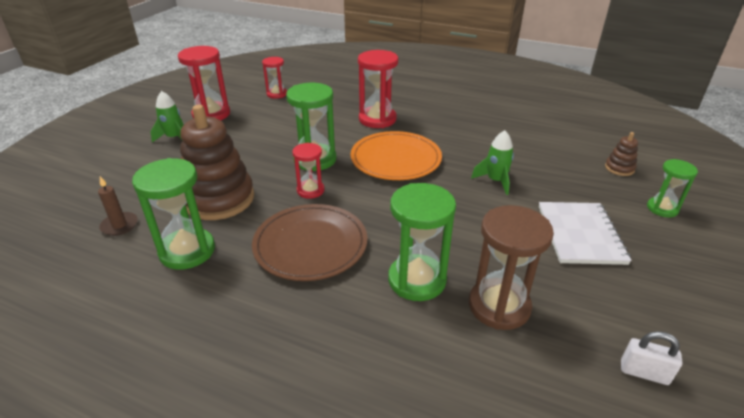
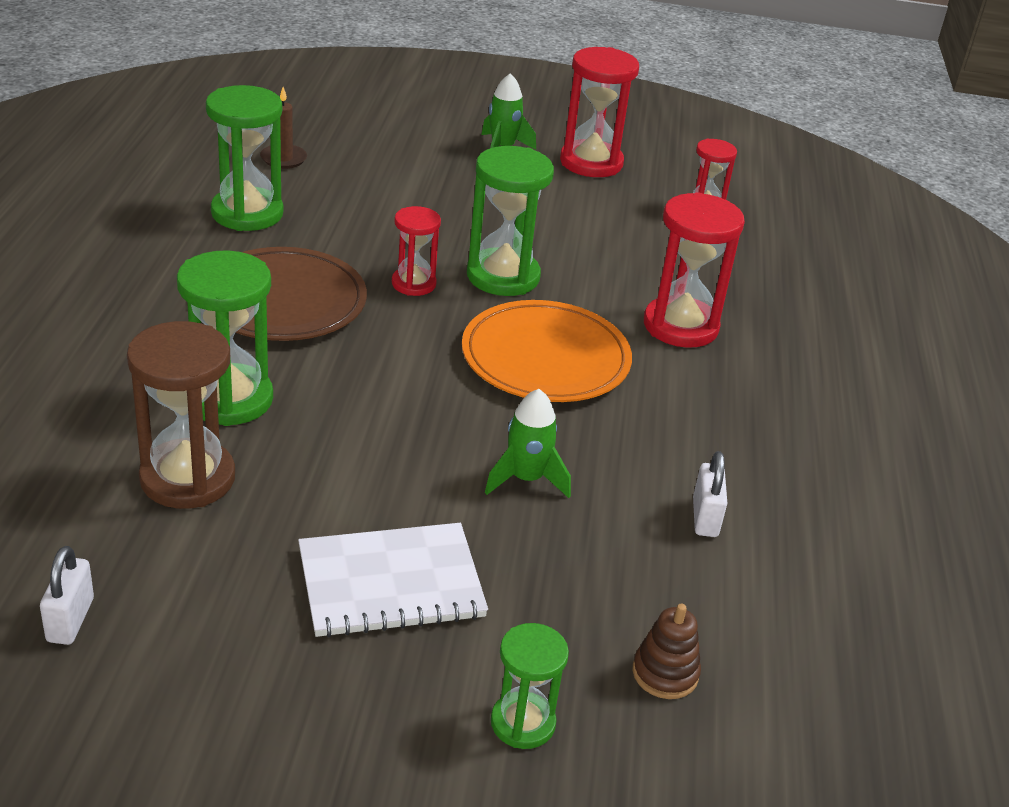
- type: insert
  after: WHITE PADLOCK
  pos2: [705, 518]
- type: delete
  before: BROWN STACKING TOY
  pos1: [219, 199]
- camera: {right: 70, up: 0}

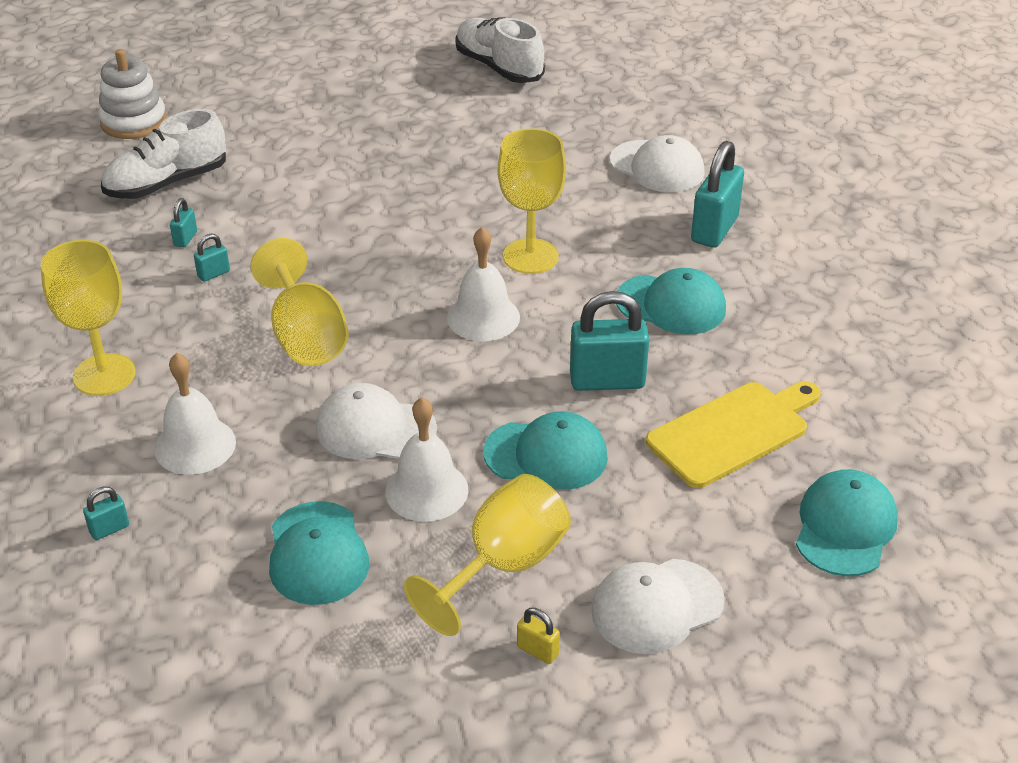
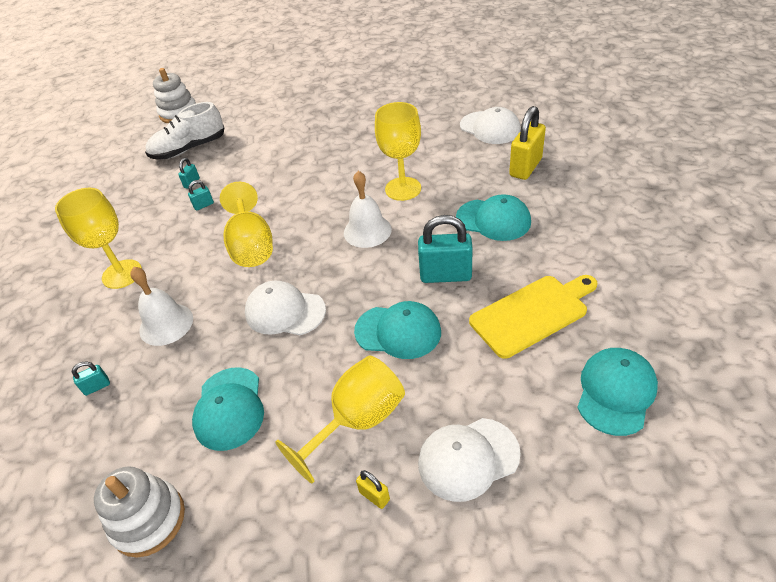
- type: insert
  after: WHITE STACKING TOY
  pos2: [148, 520]
- type: recolor
  before: TURQUOISE PADLOCK
  after: YELLOW PADLOCK
  pos1: [714, 229]
  pos2: [525, 167]
- type: delete
  before: WHITE BELL
  pos1: [426, 490]
- type: delete
  before: WHITE SHOE
  pos1: [499, 67]
- camera: {right: 10, up: 5}

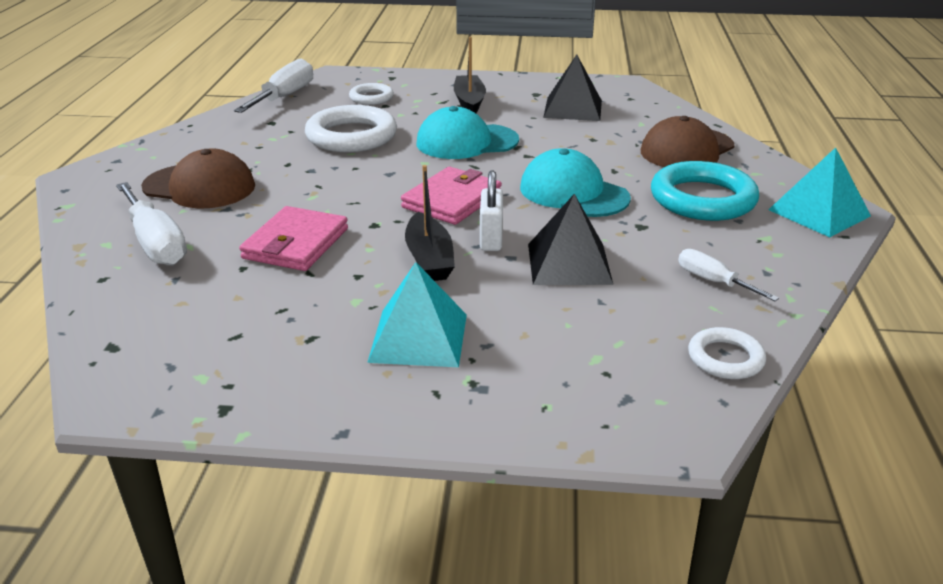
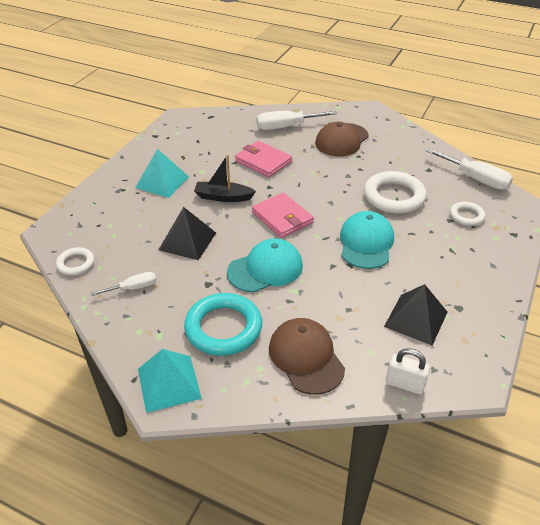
- type: move
  before: WHITE PADLOCK
  pos1: [491, 239]
  pos2: [404, 384]
- type: delete
  before: BLACK BOAT
  pos1: [469, 102]
- camera: {right: 110, up: 10}

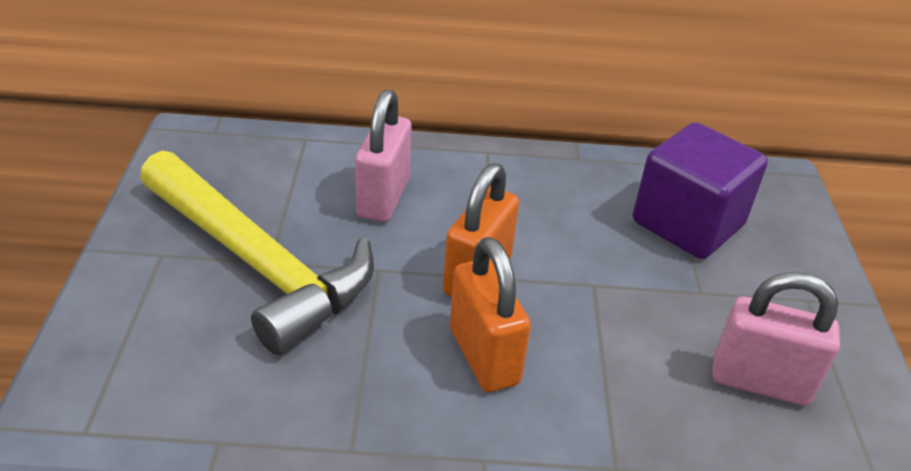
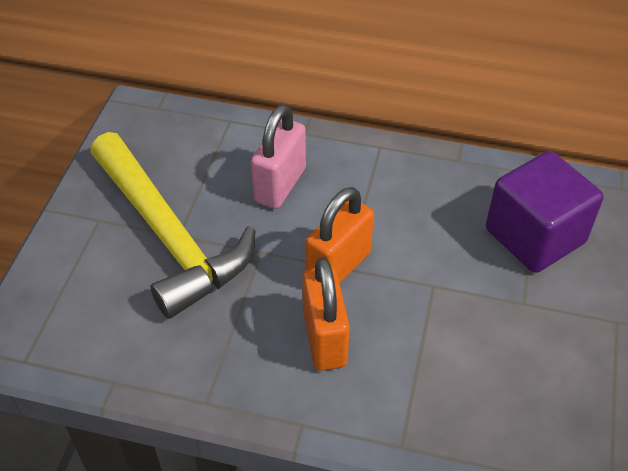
- type: delete
  before: PINK PADLOCK
  pos1: [760, 382]
- camera: {right: 15, up: 10}

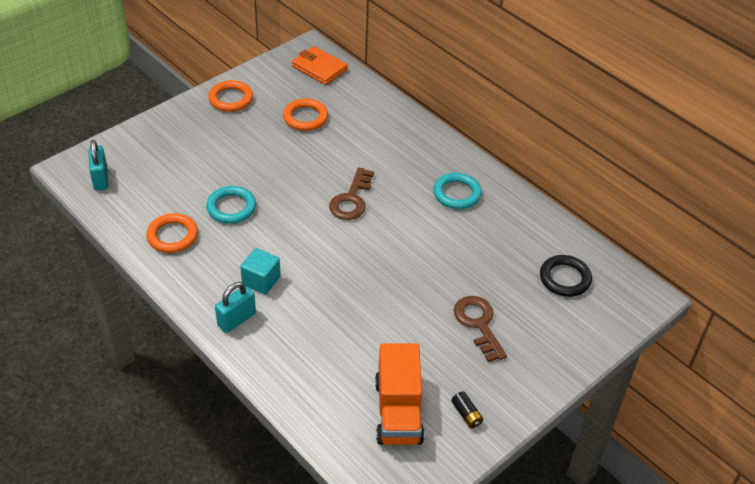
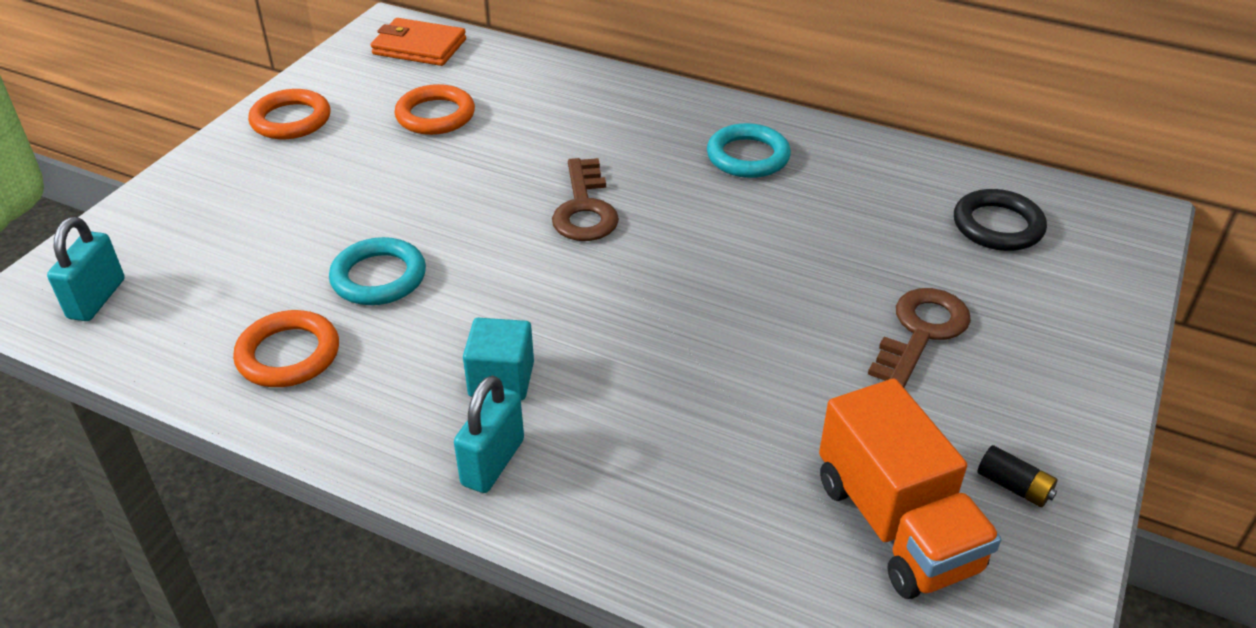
- type: rotate
  before: TURQUOISE PADLOCK
  pos1: [100, 178]
  pos2: [97, 299]
  turn: 45
- type: rotate
  before: BROWN KEY
  pos1: [478, 324]
  pos2: [921, 332]
  turn: 75
- camera: {right: -20, up: -5}

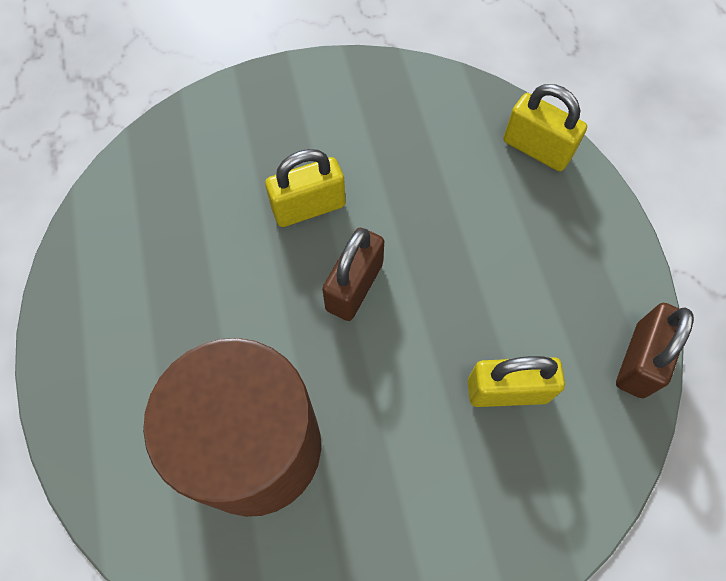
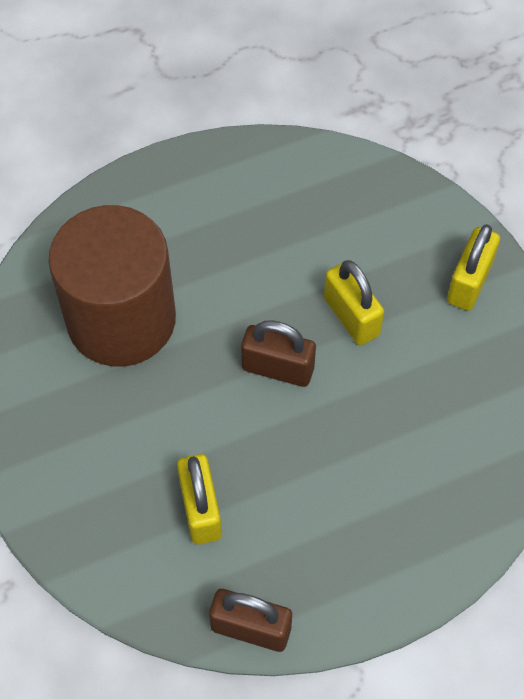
- type: move
  before: YELLOW PADLOCK
  pos1: [536, 149]
  pos2: [469, 282]
- camera: {right: 80, up: -5}

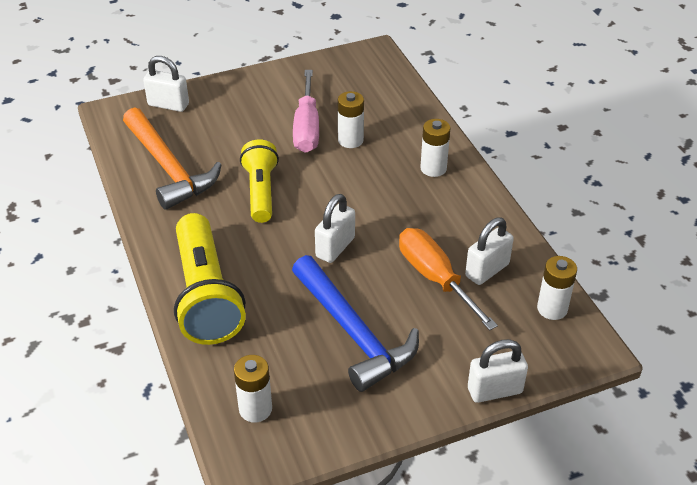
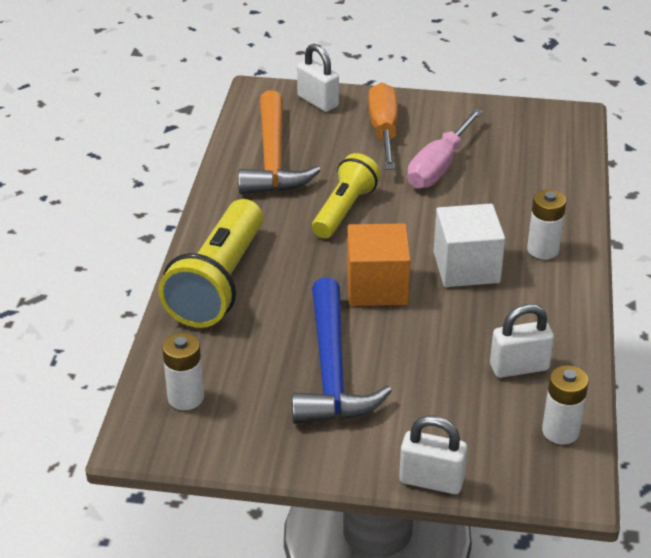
- type: replace
  before: WHITE PADLOCK
  after: ORANGE CUBE
  pos1: [335, 247]
  pos2: [377, 287]
- type: move
  before: ORANGE SCREWDRIVER
  pos1: [435, 278]
  pos2: [383, 131]
- type: insert
  after: WHITE CUBE
  pos2: [466, 267]
- type: delete
  before: WHITE BATTERY
  pos1: [350, 140]
- camera: {right: 30, up: -5}

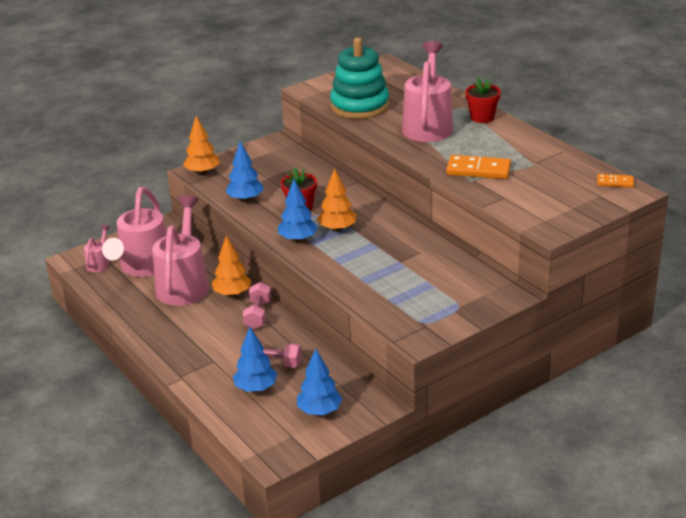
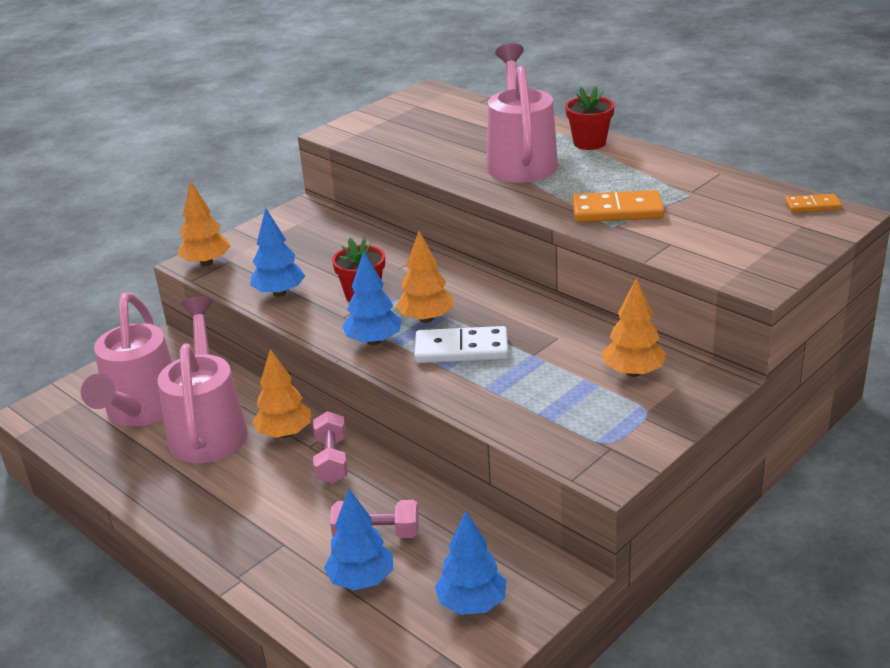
- type: insert
  after: WHITE DOMINO
  pos2: [461, 349]
- type: insert
  after: ORANGE TREE
  pos2: [633, 372]
- type: delete
  before: PINK WATERING CAN
  pos1: [99, 263]
- type: delete
  before: TURQUOISE STACKING TOY
  pos1: [359, 106]
- camera: {right: -10, up: 0}

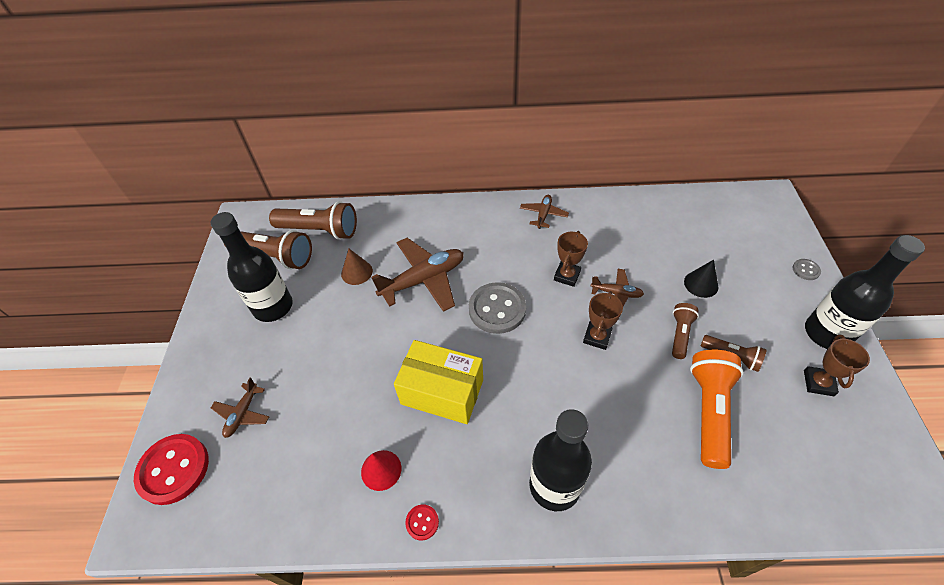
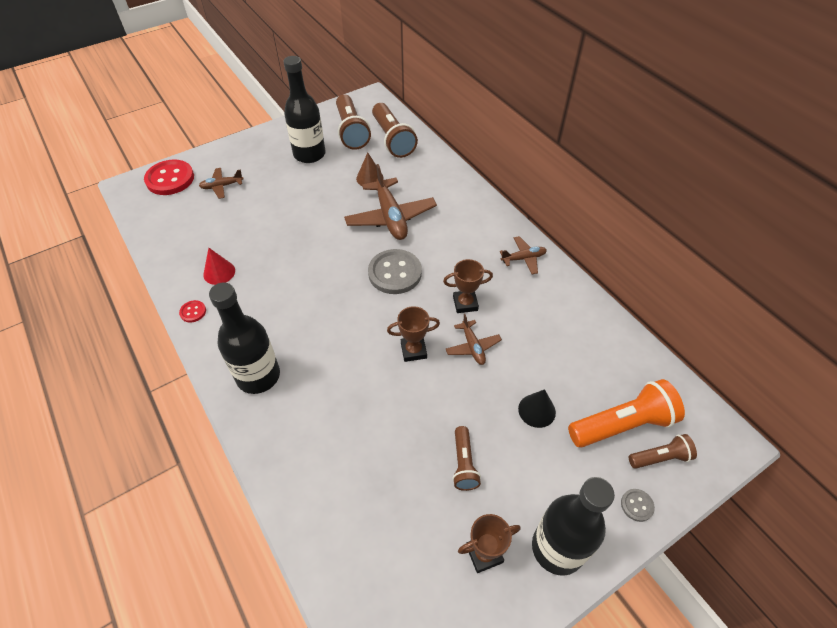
- type: rotate
  before: BROWN PLANE
  pos1: [423, 280]
  pos2: [390, 217]
  turn: 45
- type: move
  before: ORANGE FLASHLIGHT
  pos1: [709, 411]
  pos2: [622, 424]
- type: move
  before: BROWN FLASHLIGHT
  pos1: [680, 334]
  pos2: [660, 457]
- type: delete
  before: YELLOW BOX
  pos1: [442, 392]
- camera: {right: 55, up: 0}

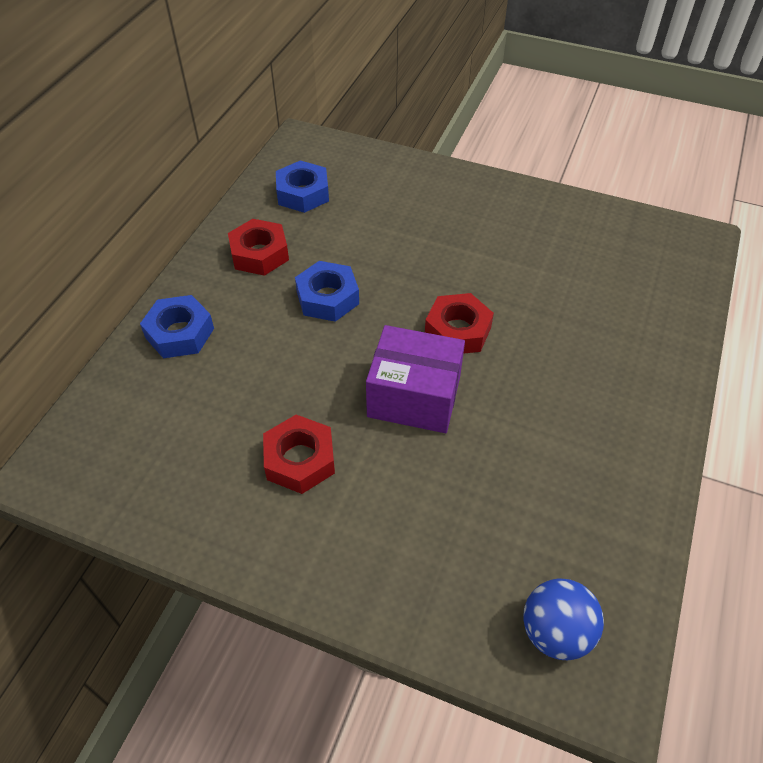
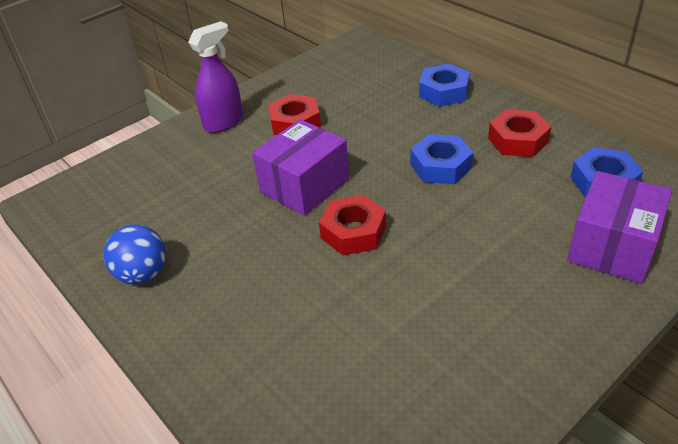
- type: move
  before: BLUE BALL
  pos1: [555, 631]
  pos2: [143, 274]
- type: insert
  after: PURPLE SPRAY BOTTLE
  pos2: [224, 122]
- type: insert
  after: PURPLE BOX
  pos2: [612, 246]
- camera: {right: 120, up: -10}

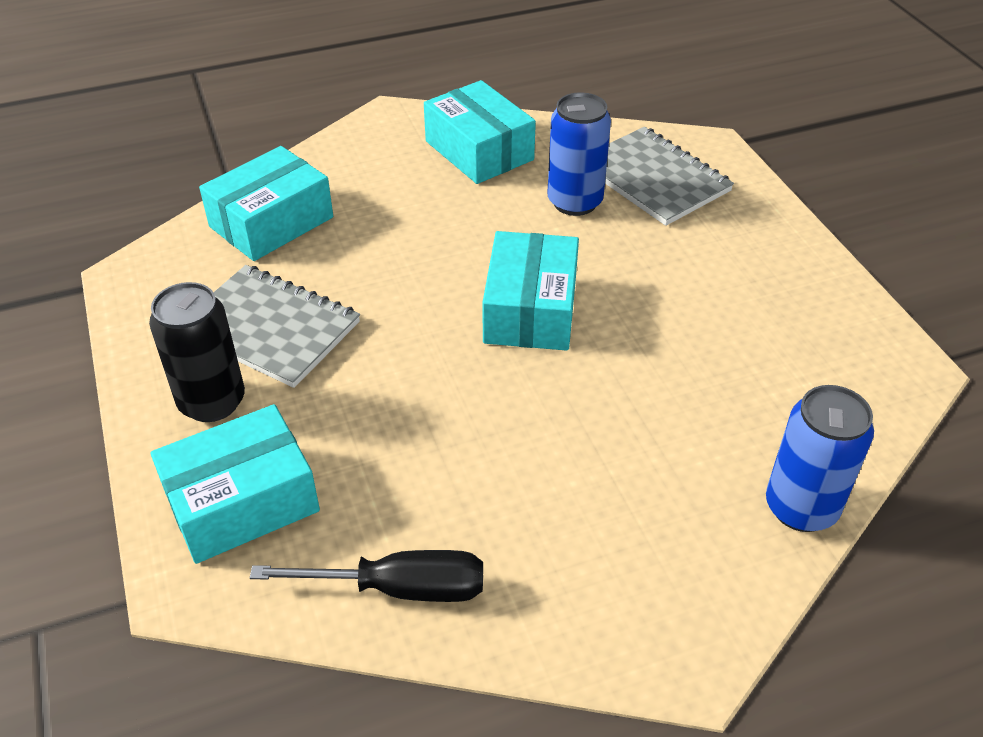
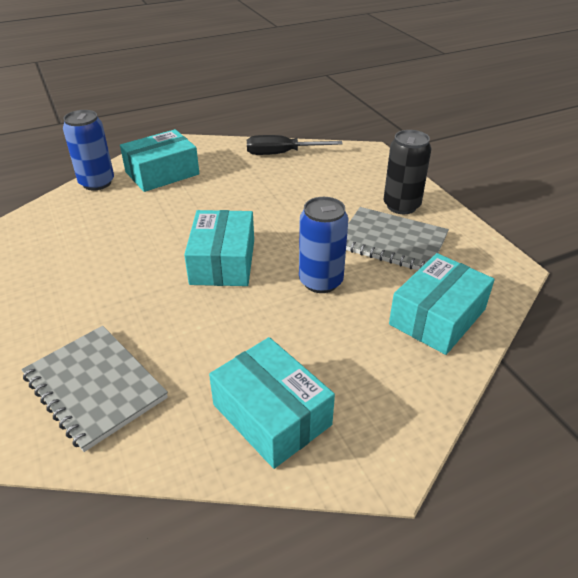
- type: move
  before: TURQUOISE BOX
  pos1: [242, 501]
  pos2: [162, 173]
- type: move
  before: BLUE CAN
  pos1: [574, 202]
  pos2: [320, 281]
- camera: {right: 175, up: -5}

